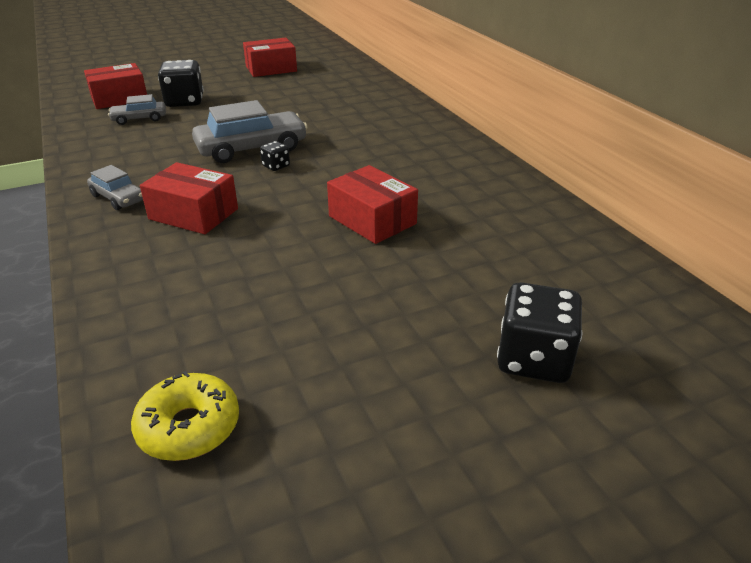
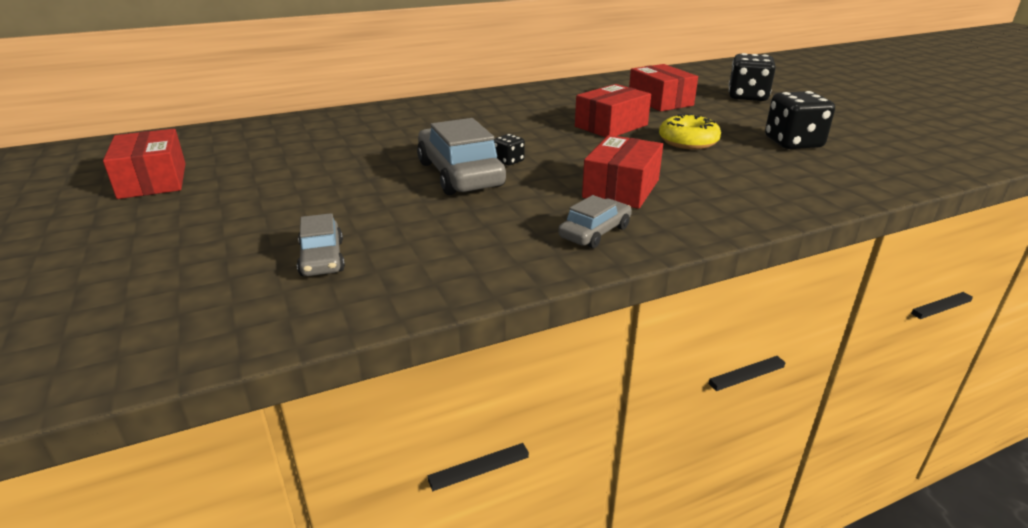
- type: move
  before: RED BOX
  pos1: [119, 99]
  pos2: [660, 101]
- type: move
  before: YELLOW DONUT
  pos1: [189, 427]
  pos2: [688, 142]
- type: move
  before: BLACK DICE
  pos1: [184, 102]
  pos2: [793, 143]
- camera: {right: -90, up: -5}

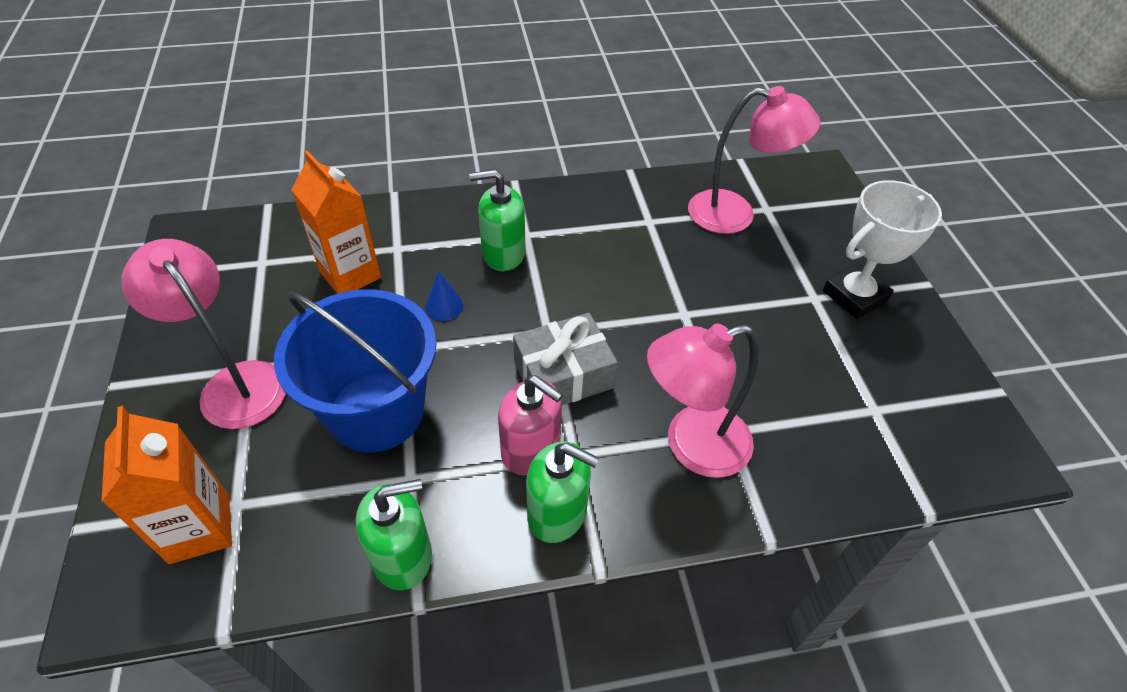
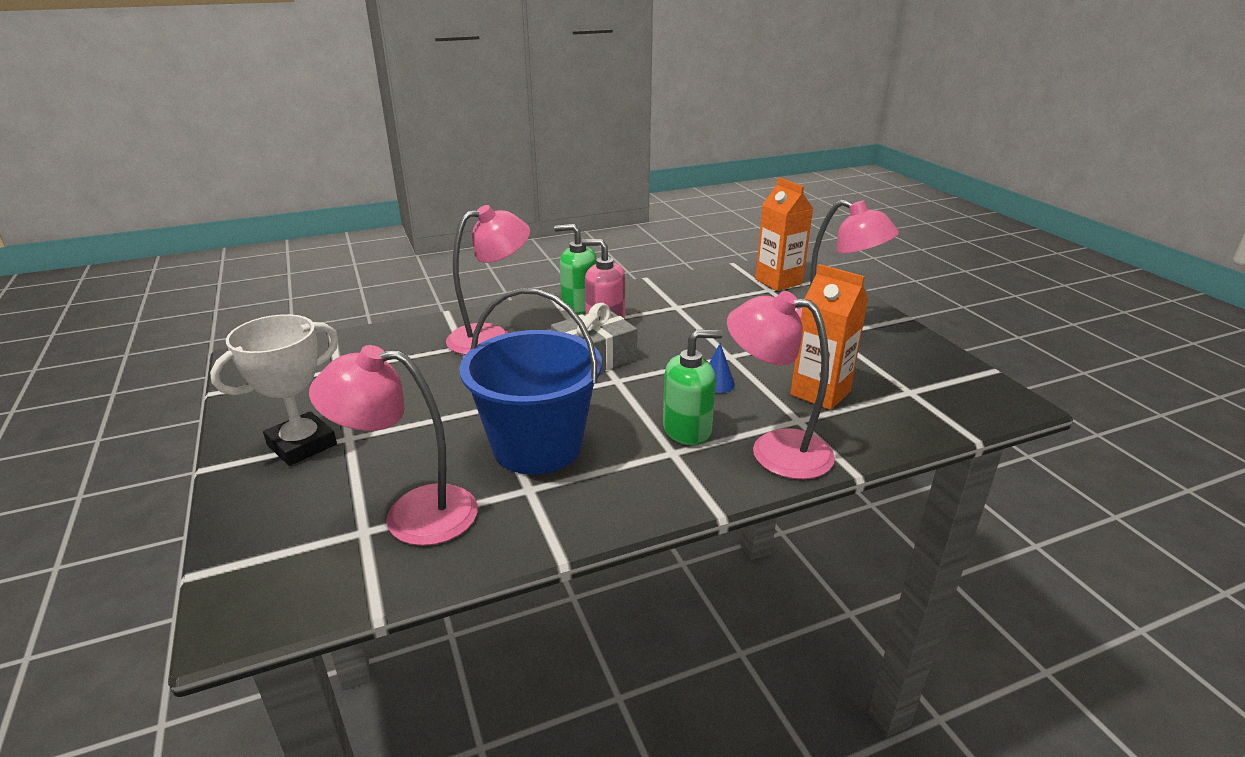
- type: move
  before: BLUE BUCKET
  pos1: [376, 411]
  pos2: [537, 446]
- type: insert
  after: PINK LAMP
  pos2: [775, 449]
- type: delete
  before: GREEN SOAP DISPENSER
  pos1: [403, 556]
- camera: {right: 170, up: -20}

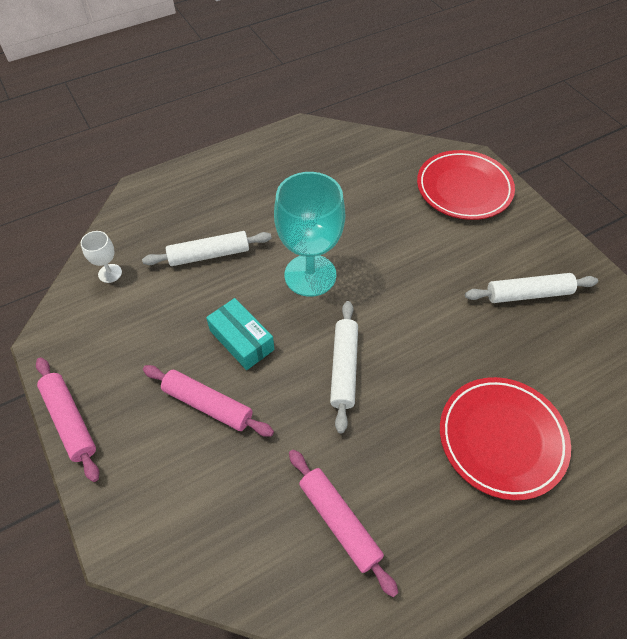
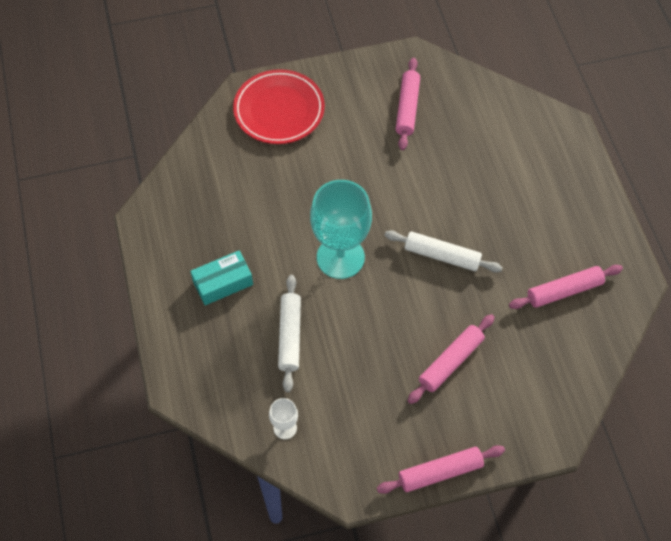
- type: move
  before: TURQUOISE BOX
  pos1: [242, 340]
  pos2: [223, 283]
- type: recolor
  before: WHITE ROLLING PIN
  after: PINK ROLLING PIN
  pos1: [528, 294]
  pos2: [407, 108]
- type: delete
  before: RED PLATE
  pos1: [501, 439]
- camera: {right: -75, up: 5}

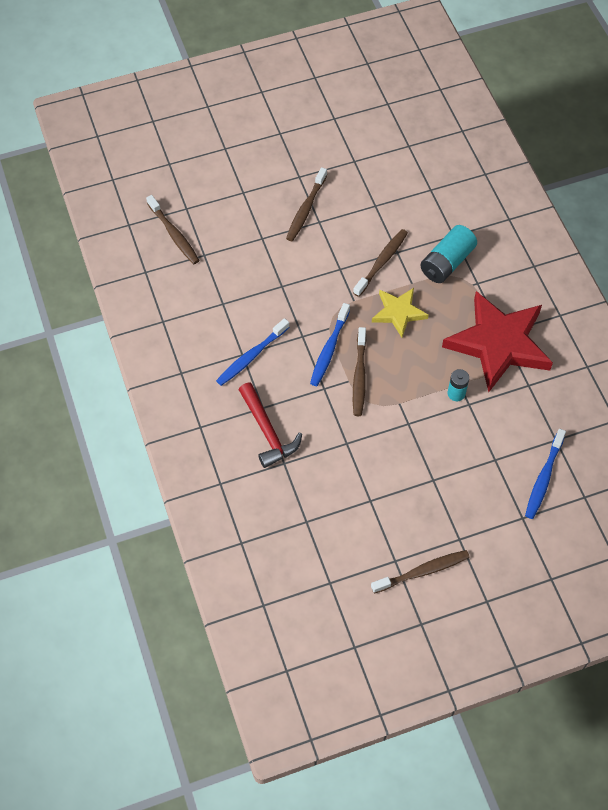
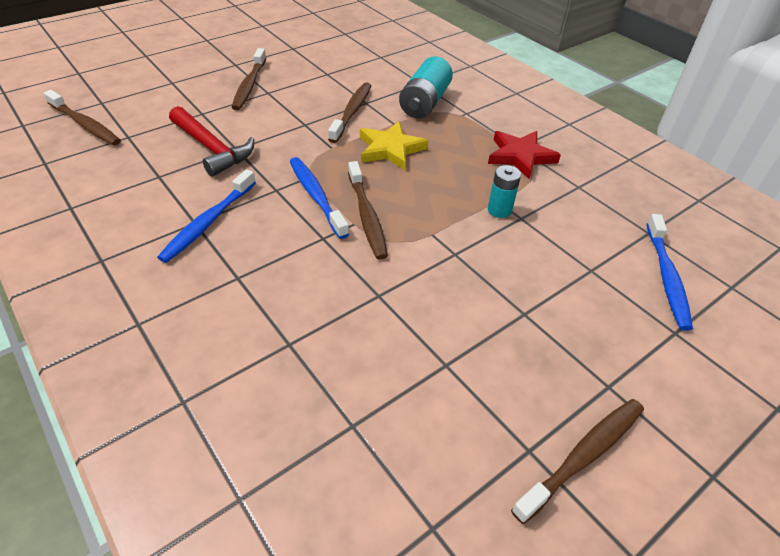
- type: move
  before: RED HAMMER
  pos1: [267, 431]
  pos2: [212, 148]
- type: rotate
  before: BLUE TOOTHBRUSH
  pos1: [329, 349]
  pos2: [316, 196]
  turn: 150
- type: resize
  before: RED STAR
  pos1: [498, 343]
  pos2: [520, 156]
  scale: 0.52
- camera: {right: -20, up: -15}

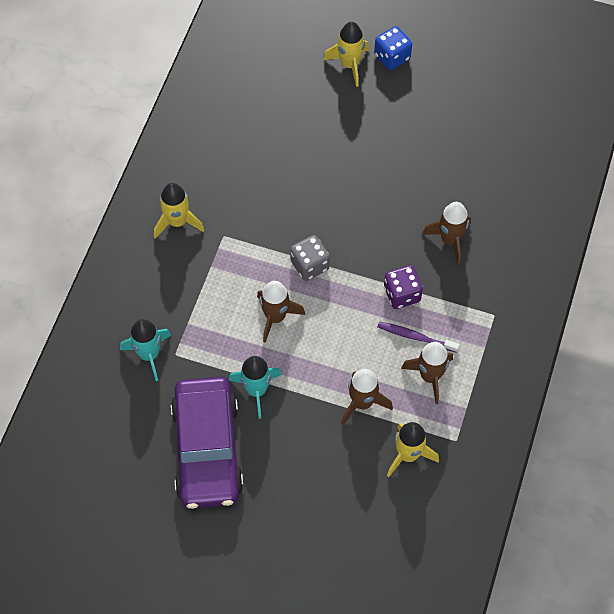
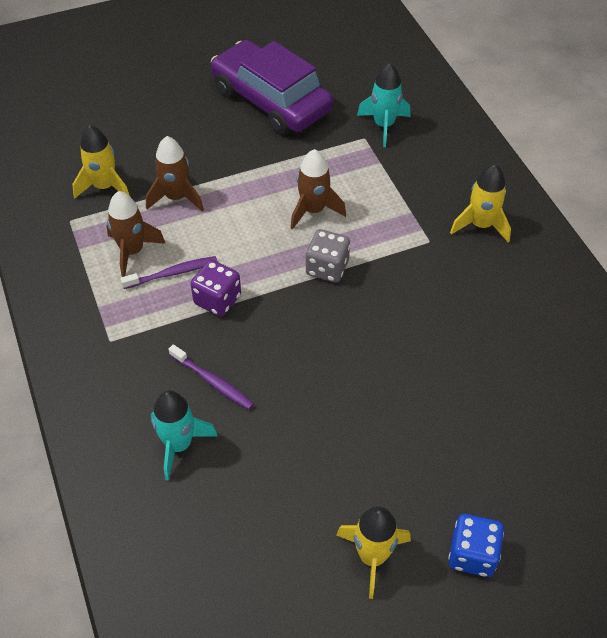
- type: move
  before: TURQUOISE ROCKET
  pos1: [256, 390]
  pos2: [179, 445]
- type: replace
  before: BROWN ROCKET
  after: PURPLE TOOTHBRUSH
  pos1: [450, 240]
  pos2: [213, 381]
- type: move
  before: YELLOW ROCKET
  pos1: [349, 65]
  pos2: [372, 556]
- camera: {right: 140, up: -10}

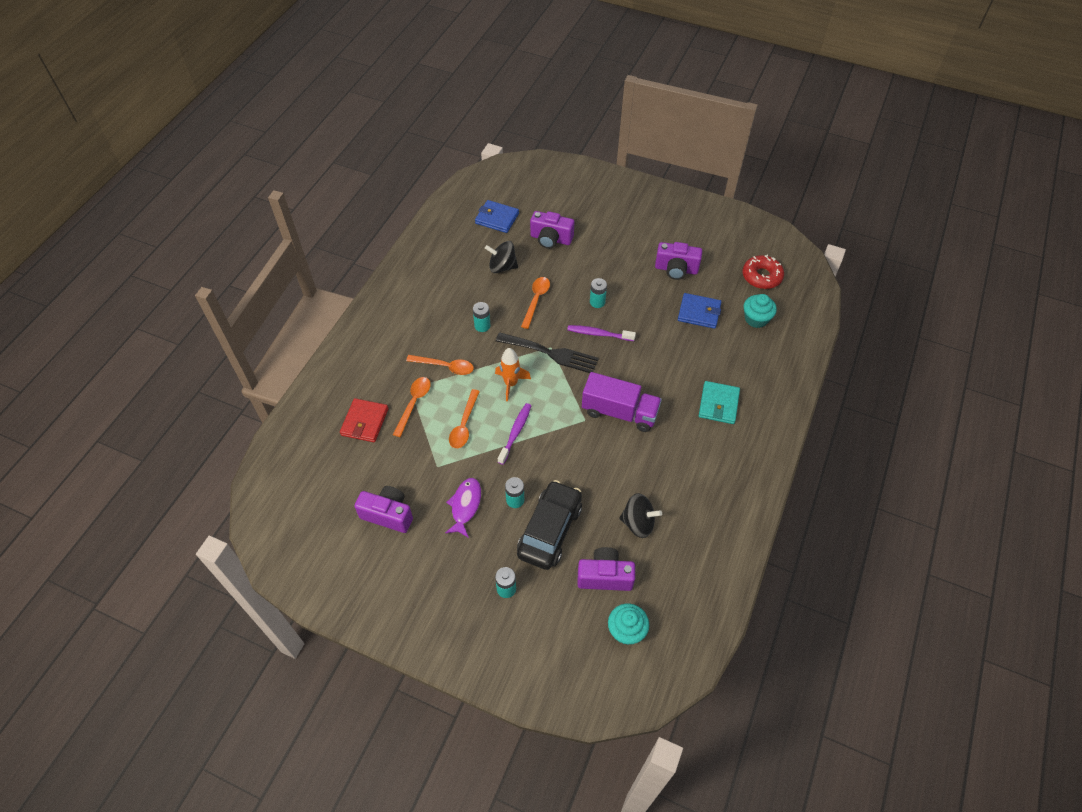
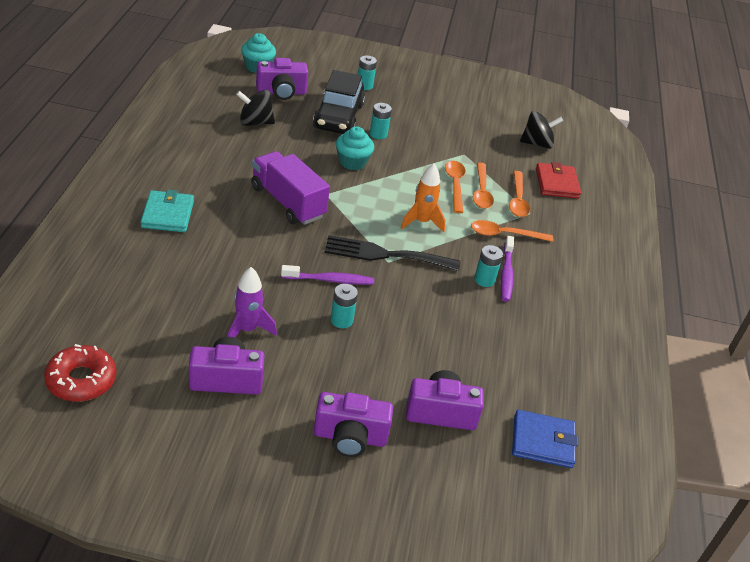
- type: insert
  after: PURPLE ROCKET
  pos2: [247, 330]
- type: rotate
  before: PURPLE TRUCK
  pos1: [619, 412]
  pos2: [287, 202]
  turn: 45
- type: move
  before: PURPLE CAMERA
  pos1: [388, 514]
  pos2: [350, 437]
- type: move
  before: TURQUOISE CUPCAKE
  pos1: [756, 319]
  pos2: [352, 162]
- type: move
  before: ORANGE SPOON
  pos1: [536, 300]
  pos2: [481, 192]
- type: move
  before: PURPLE TOOTHBRUSH
  pos1: [515, 432]
  pos2: [506, 274]
- type: move
  before: BLACK SPINNING TOP
  pos1: [502, 267]
  pos2: [537, 144]
- type: delete
  before: PURPLE FISH
  pos1: [465, 506]
- type: delete
  before: BLUE WALLET
  pos1: [699, 312]
- camera: {right: 160, up: -15}

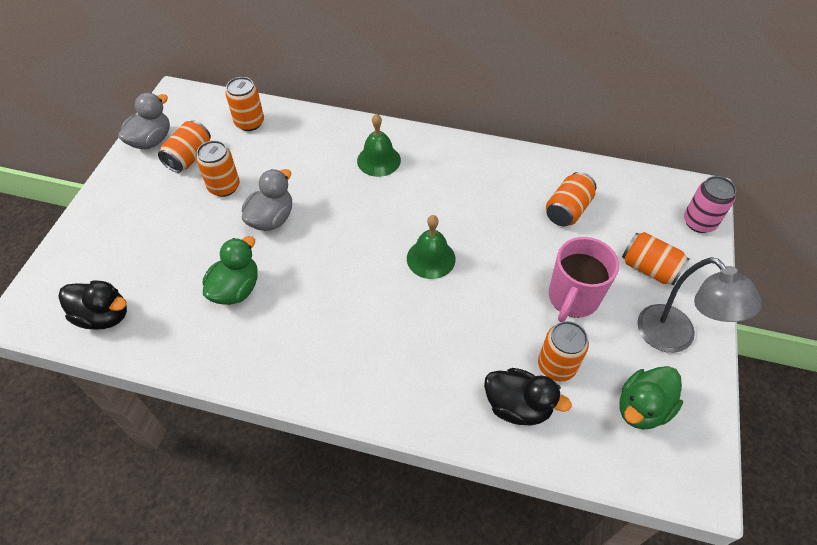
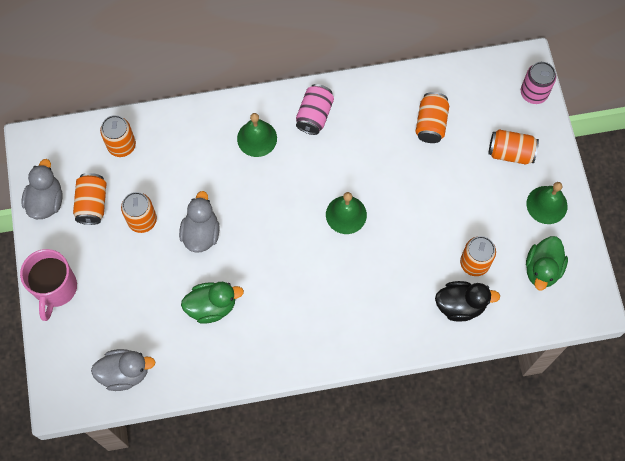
- type: move
  before: PINK MUG
  pos1: [572, 298]
  pos2: [56, 289]
- type: recolor
  before: BLACK DUCK
  after: GREY DUCK
  pos1: [104, 316]
  pos2: [125, 373]
- type: rotate
  before: GREEN DUCK
  pos1: [236, 289]
  pos2: [212, 306]
  turn: 75
- type: insert
  after: PINK CAN
  pos2: [314, 115]
- type: replace
  before: GREY LAMP
  after: GREEN BELL
  pos1: [674, 338]
  pos2: [546, 205]
- camera: {right: -25, up: 15}

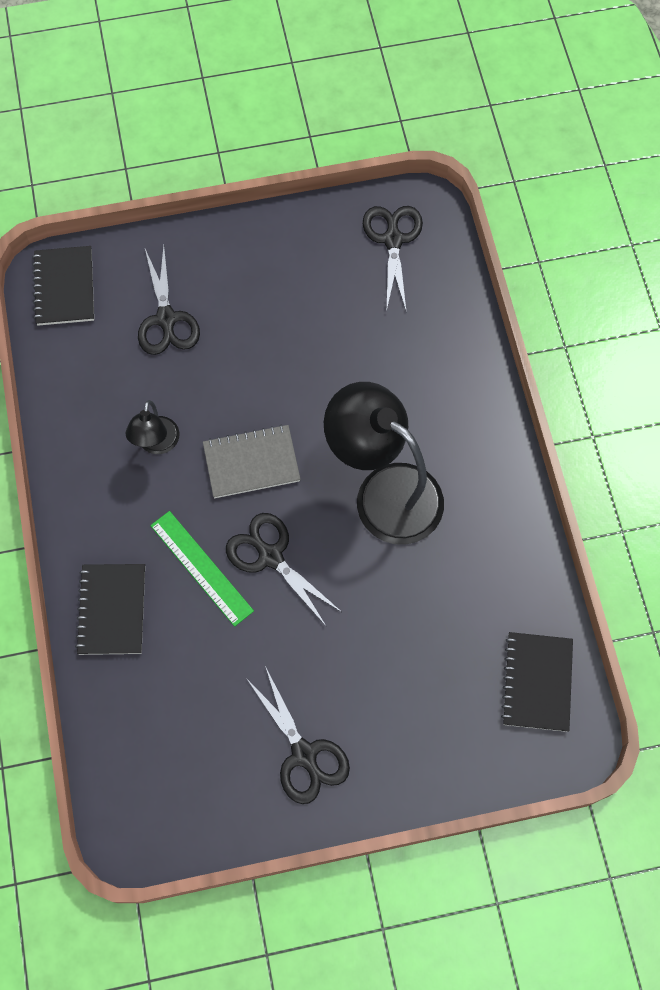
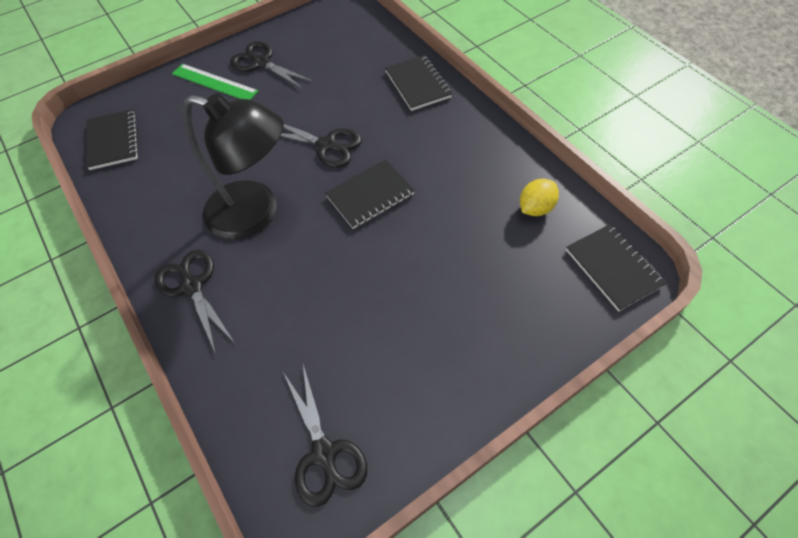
- type: move
  before: BLACK SCISSORS
  pos1: [166, 320]
  pos2: [192, 285]
- type: move
  before: GREEN RULER
  pos1: [201, 568]
  pos2: [214, 82]
- type: recolor
  before: GREY NOTEBOOK
  after: BLACK NOTEBOOK
  pos1: [251, 462]
  pos2: [370, 195]
- type: insert
  after: YELLOW LEMON
  pos2: [535, 208]
- type: delete
  before: BLACK LAMP
  pos1: [157, 444]
- camera: {right: 160, up: -10}

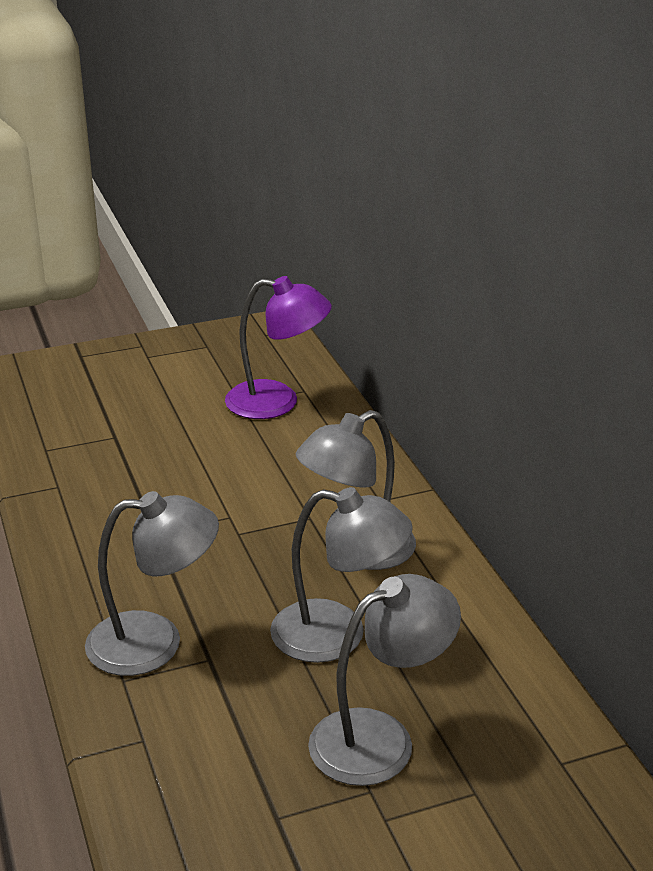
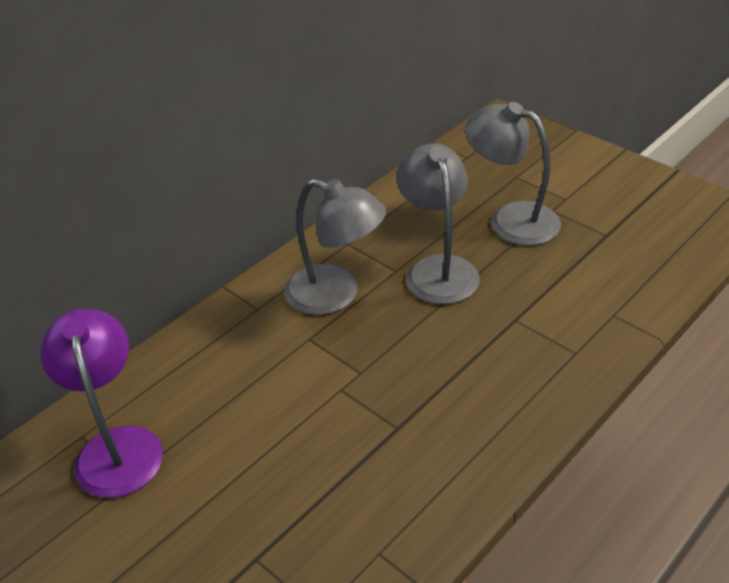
- type: delete
  before: GREY LAMP
  pos1: [154, 642]
- camera: {right: -115, up: 10}

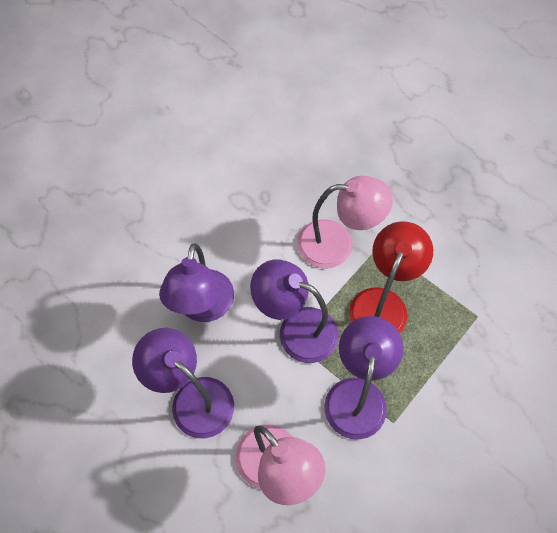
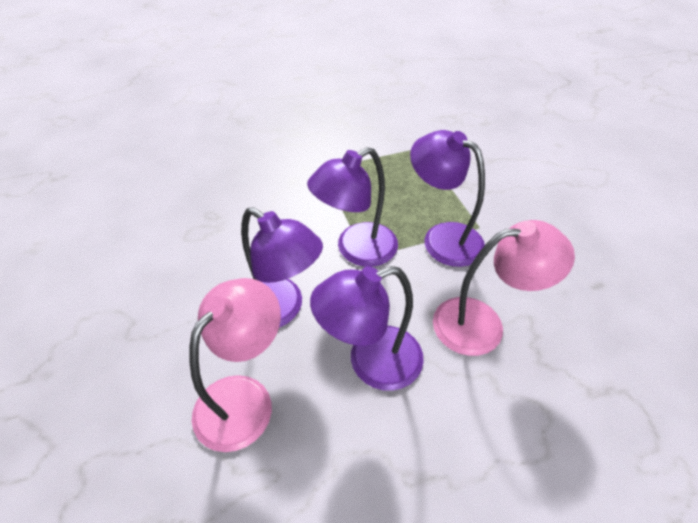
- type: move
  before: PINK LAMP
  pos1: [337, 244]
  pos2: [244, 397]
- type: delete
  before: RED LAMP
  pos1: [382, 303]
- camera: {right: -60, up: -15}

